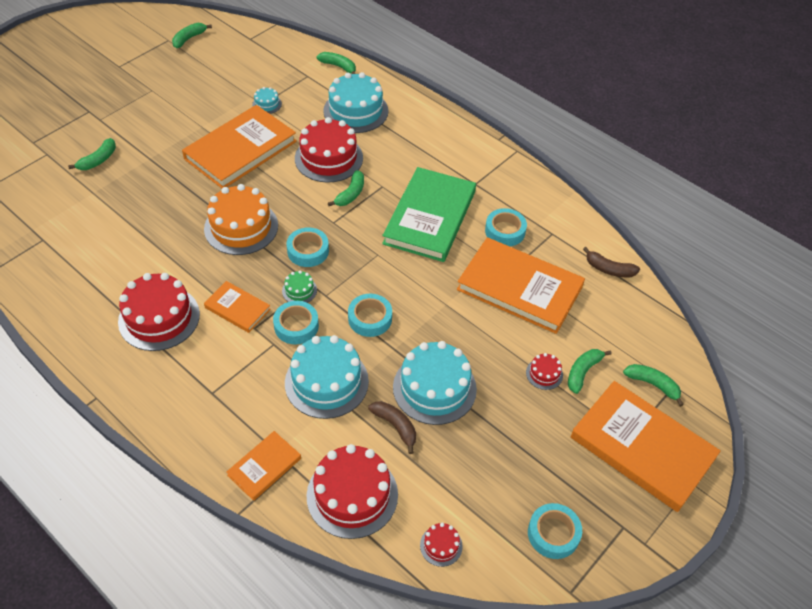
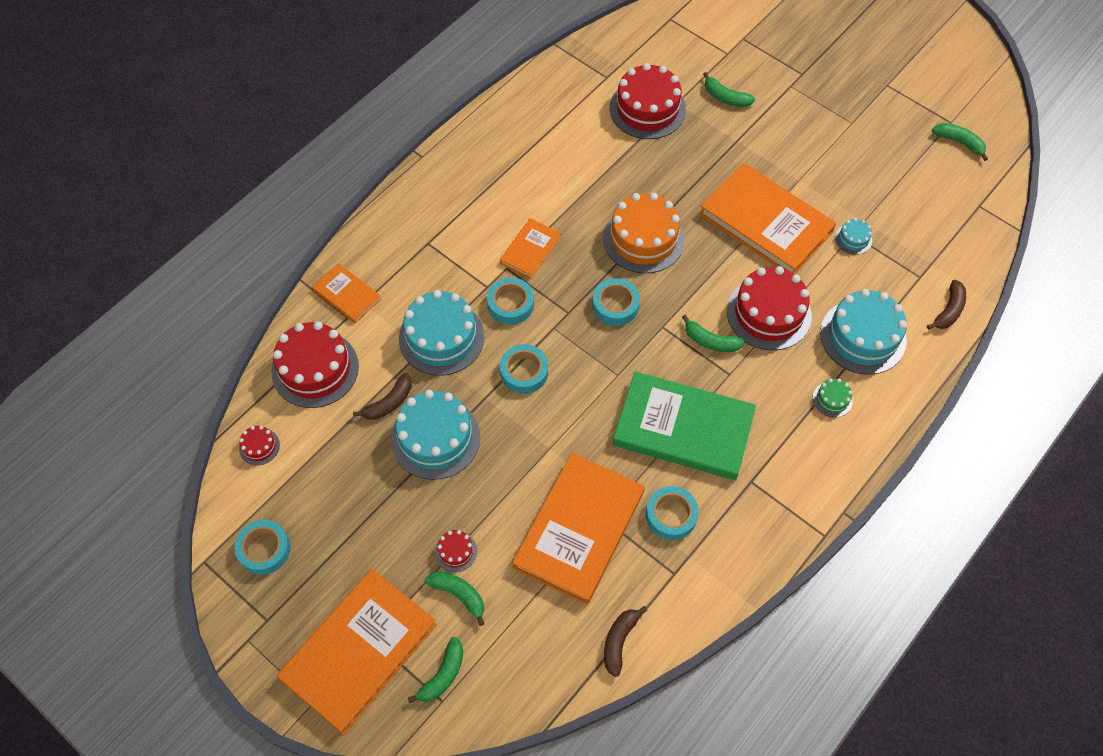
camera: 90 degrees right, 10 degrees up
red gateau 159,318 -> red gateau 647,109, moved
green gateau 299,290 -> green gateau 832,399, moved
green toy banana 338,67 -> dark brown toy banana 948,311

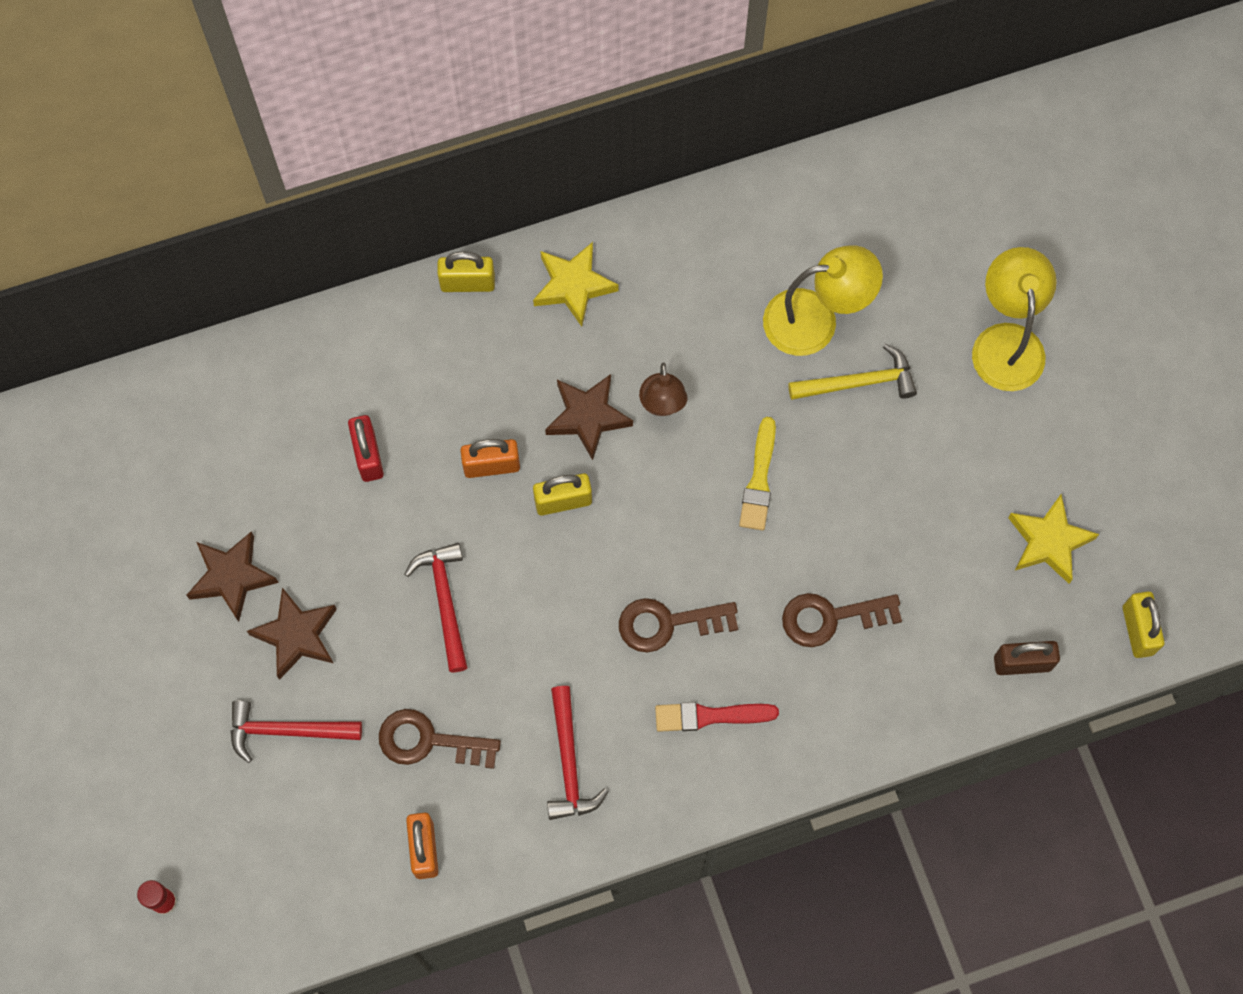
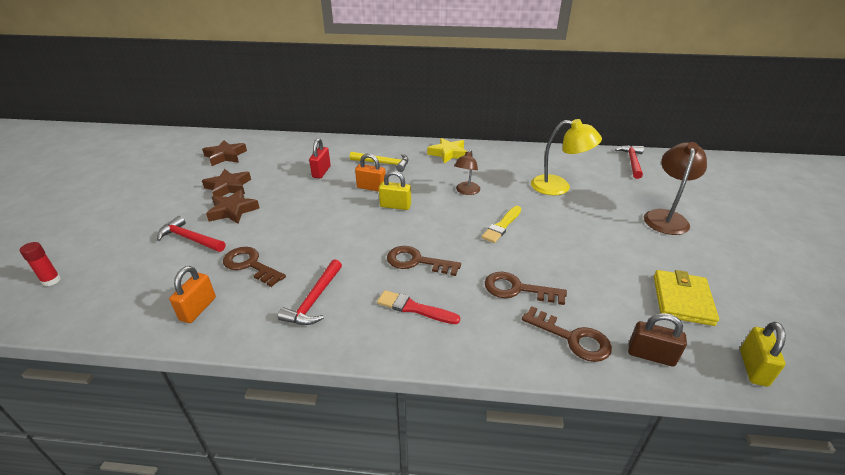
camera: 25 degrees right, 35 degrees down
red carpenter's hammer 445,601 -> red carpenter's hammer 632,162, moved
yellow lock 467,283 -> none
dark brown five-pointed star 588,417 -> dark brown five-pointed star 225,156, moved
yellow carpenter's hammer 859,382 -> yellow carpenter's hammer 383,163, moved
yellow reading lamp 1006,341 -> dark brown reading lamp 666,217
yellow five-pointed star 1049,541 -> yellow card wallet 682,300
none -> dark brown latchkey 572,338

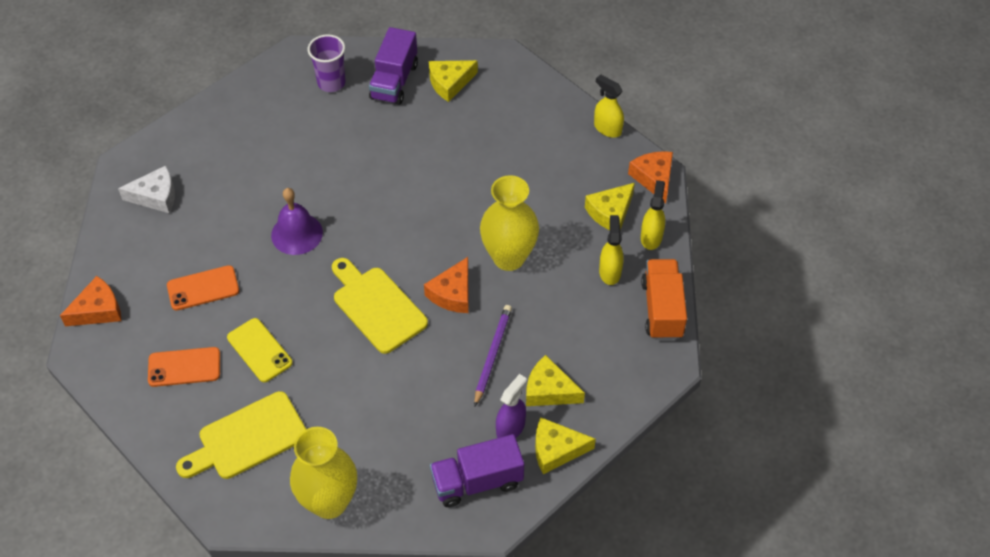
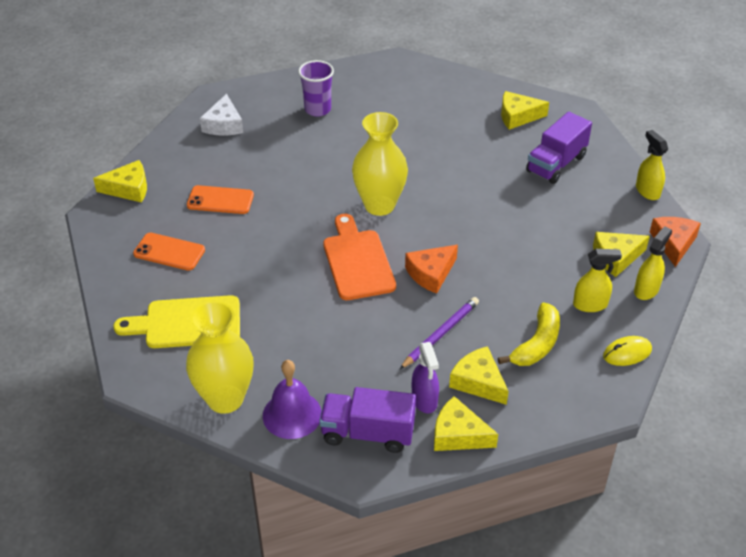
camera: 25 degrees right, 10 degrees down
bright orange cheese 98,310 -> yellow cheese 129,189
pure white cheese 156,196 -> pure white cheese 224,125, 75 degrees clockwise
yellow mobile phone 259,350 -> none
purple bell 297,234 -> purple bell 292,414, moved
purple tumbler 331,83 -> purple tumbler 317,109, moved
yellow chopping board 376,306 -> bright orange chopping board 357,261
purple truck 394,81 -> purple truck 556,164, moved
yellow vase 509,257 -> yellow vase 379,205, moved
purple spray bottle 510,428 -> purple spray bottle 424,400, 105 degrees clockwise
yellow spray bottle 610,271 -> yellow spray bottle 590,305, 60 degrees clockwise
bright orange truck 662,309 -> yellow computer mouse 627,353
none -> yellow toy banana 537,344

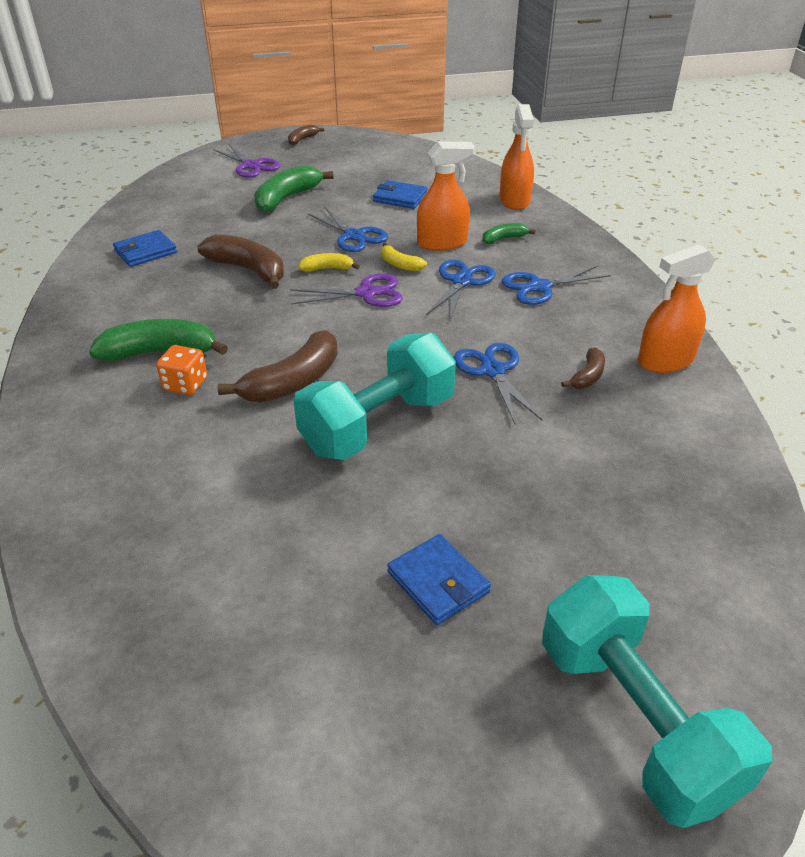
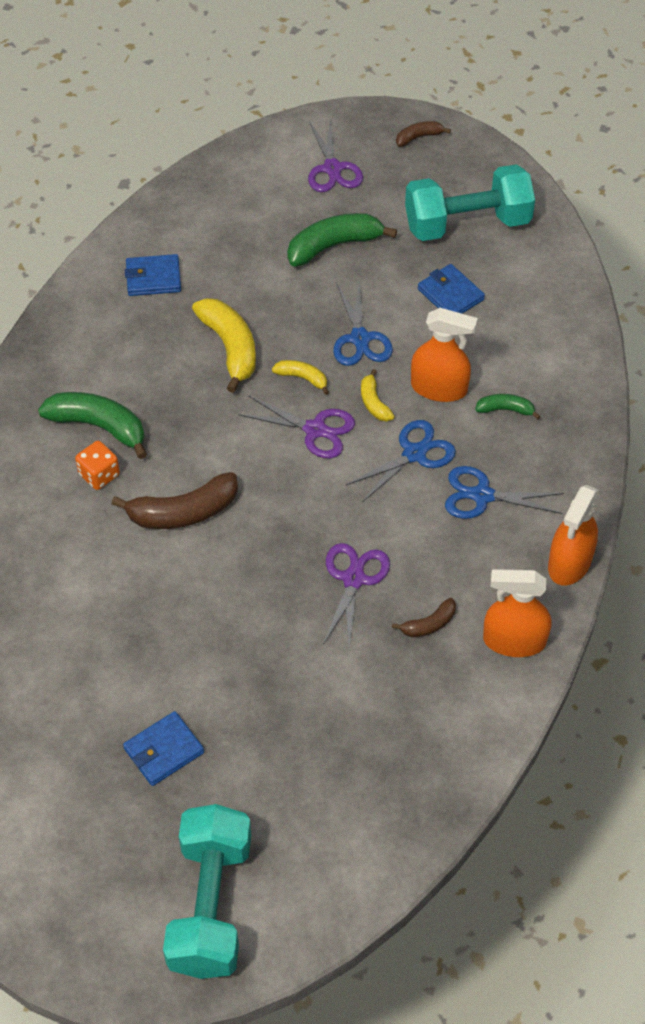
camera: 30 degrees right, 15 degrees up
dark brown toy banana 248,270 -> yellow toy banana 230,347
turquoise dumbbell 378,424 -> turquoise dumbbell 467,224, moved
royal blue card wallet 438,582 -> royal blue card wallet 163,750, 60 degrees clockwise
royal blue shears 492,371 -> purple shears 353,579
bright orange spray bottle 514,200 -> bright orange spray bottle 569,563, moved

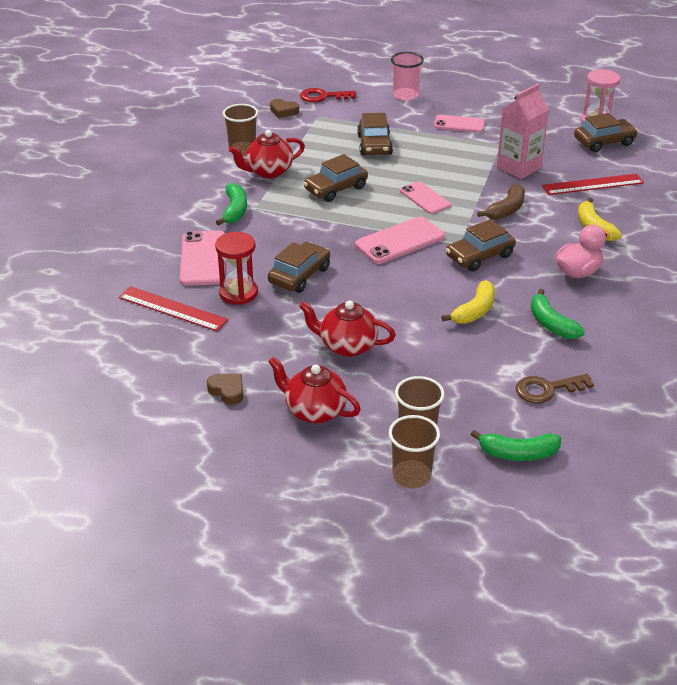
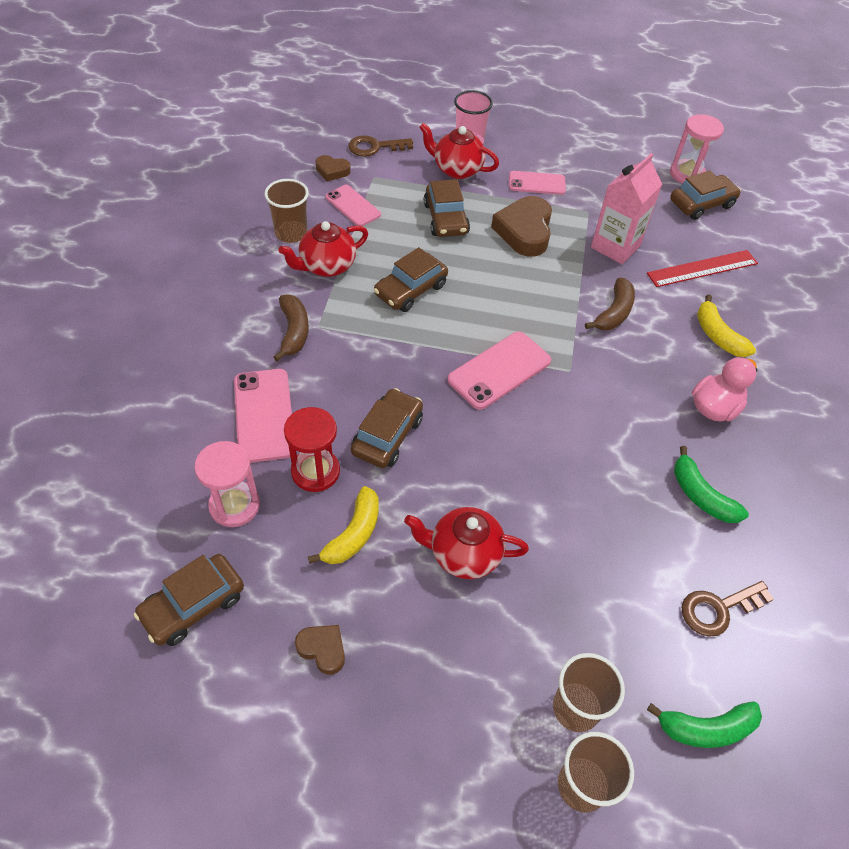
camera: 10 degrees left, 15 degrees up
red measuring stick 172,309 -> rosy sand timer 234,505
green toy banana 235,210 -> dark brown toy banana 294,332
red china teapot 314,411 -> red china teapot 457,169, moved
red latchkey 323,96 -> dark brown latchkey 375,147
rosy mobile phone 425,198 -> rosy mobile phone 353,206, moved
yellow toy banana 474,311 -> yellow toy banana 353,534, moved
dark brown toy car 479,256 -> dark brown toy car 193,605, moved
none -> dark brown heart 524,231

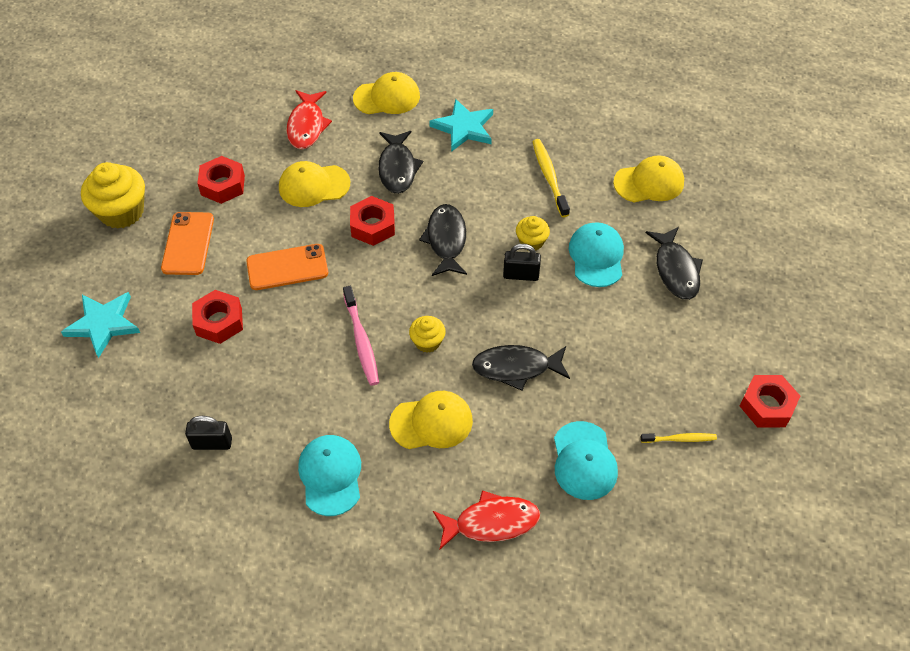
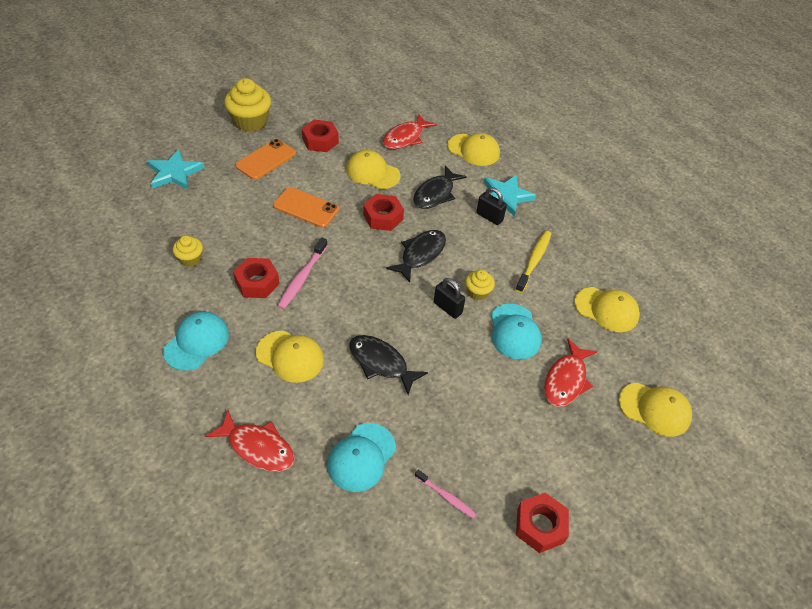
camera: 35 degrees right, 5 degrees down
ebony lock 212,443 -> ebony lock 489,217, moved
red hex nut 219,321 -> red hex nut 257,283, moved
yellow fairy cake 427,342 -> yellow fairy cake 190,259, moved
turquoise peaked cap 596,256 -> turquoise peaked cap 514,332, 135 degrees clockwise
yellow dental brush 680,439 -> rosy dental brush 446,496
ebony toy fish 675,270 -> red toy fish 566,380
none -> yellow peaked cap 654,409

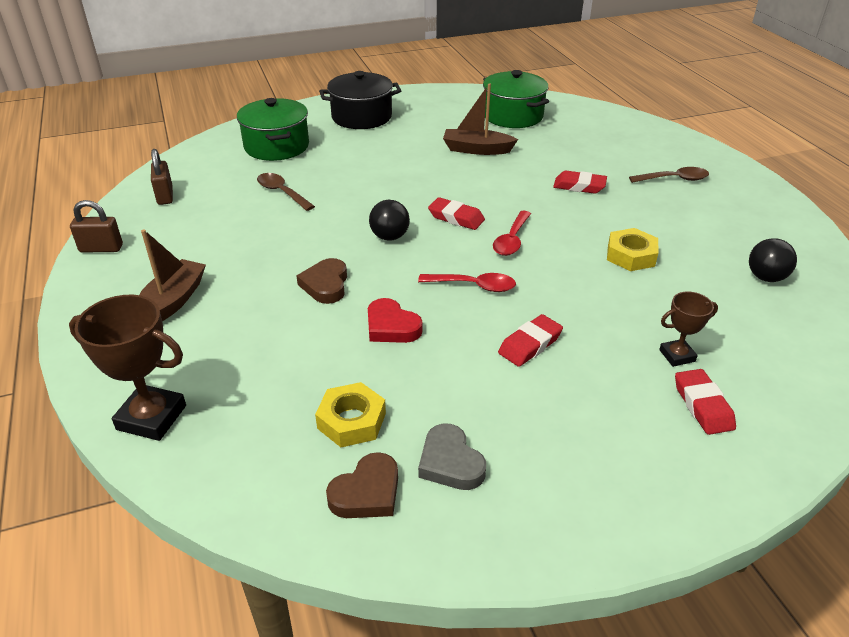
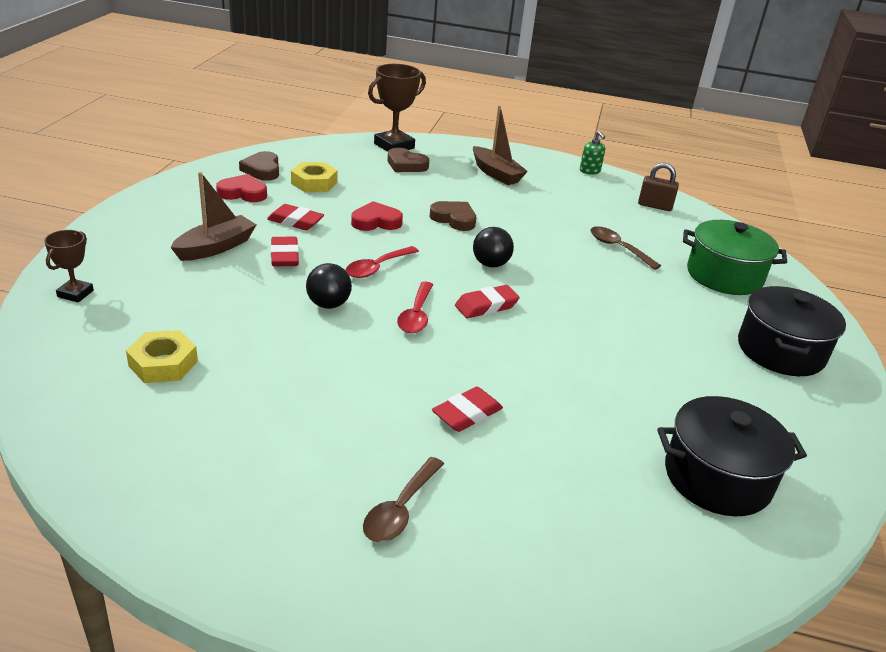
camera: 120 degrees right, 5 degrees down
dark brown lock 101,248 -> green soap pump 590,171
dark brown teaspoon 282,192 -> dark brown teaspoon 618,248, 120 degrees counterclockwise
gray heart 450,462 -> red heart 243,193
dark brown boat 477,149 -> dark brown boat 216,247, moved
green stockpot 513,116 -> ebony stockpot 717,477
red teaspoon 512,240 -> red teaspoon 416,315, 135 degrees counterclockwise
yellow hex nut 631,255 -> yellow hex nut 163,363, moved
dark brown prize cup 677,355 -> dark brown prize cup 75,294, moved
red eraser 702,405 -> red eraser 295,221, moved
ebony sphere 766,277 -> ebony sphere 328,304, moved
none -> dark brown heart 406,165

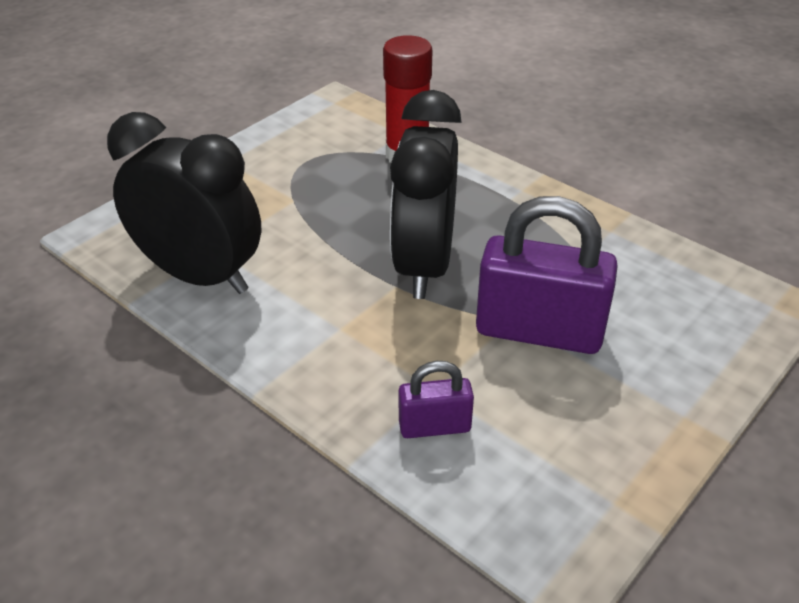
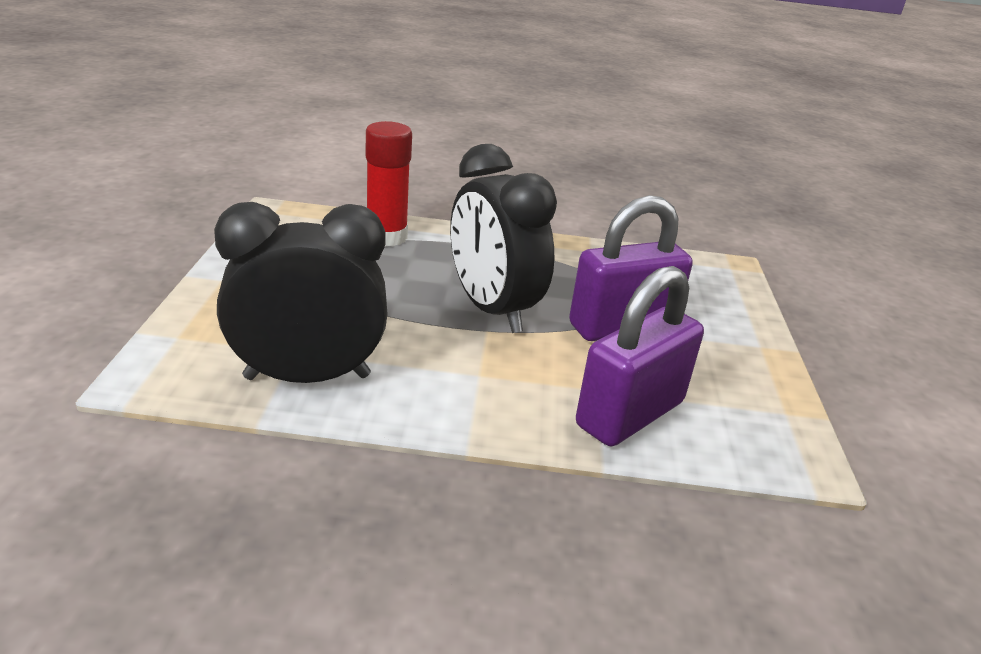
camera: 40 degrees left, 10 degrees down
purple lock 434,426 -> purple lock 630,414, x1.95

